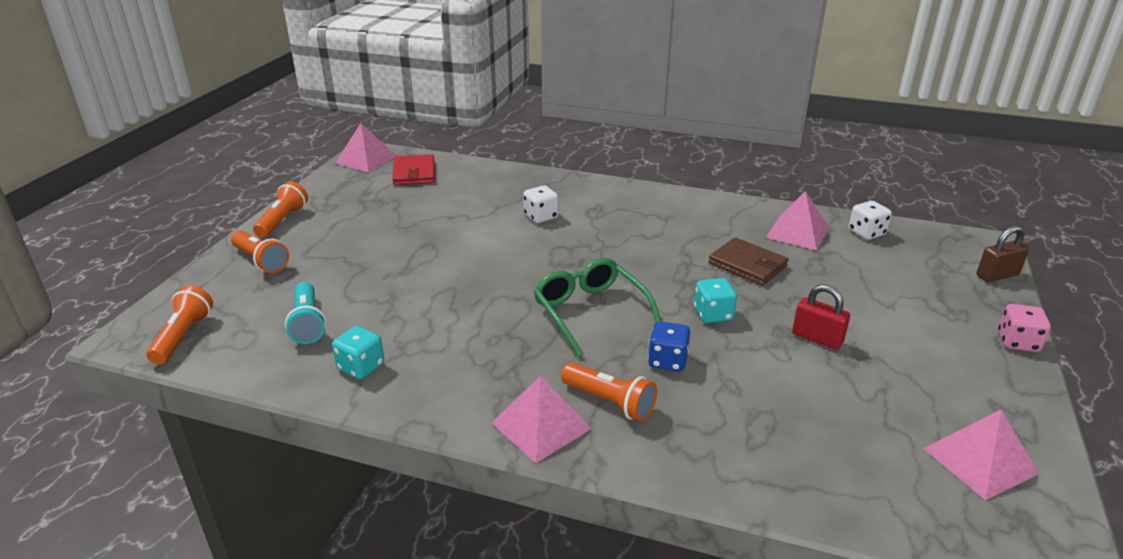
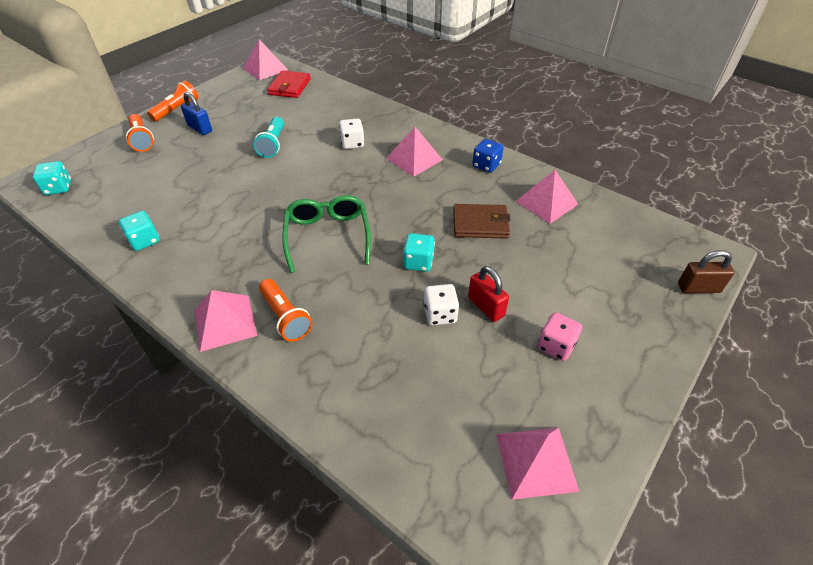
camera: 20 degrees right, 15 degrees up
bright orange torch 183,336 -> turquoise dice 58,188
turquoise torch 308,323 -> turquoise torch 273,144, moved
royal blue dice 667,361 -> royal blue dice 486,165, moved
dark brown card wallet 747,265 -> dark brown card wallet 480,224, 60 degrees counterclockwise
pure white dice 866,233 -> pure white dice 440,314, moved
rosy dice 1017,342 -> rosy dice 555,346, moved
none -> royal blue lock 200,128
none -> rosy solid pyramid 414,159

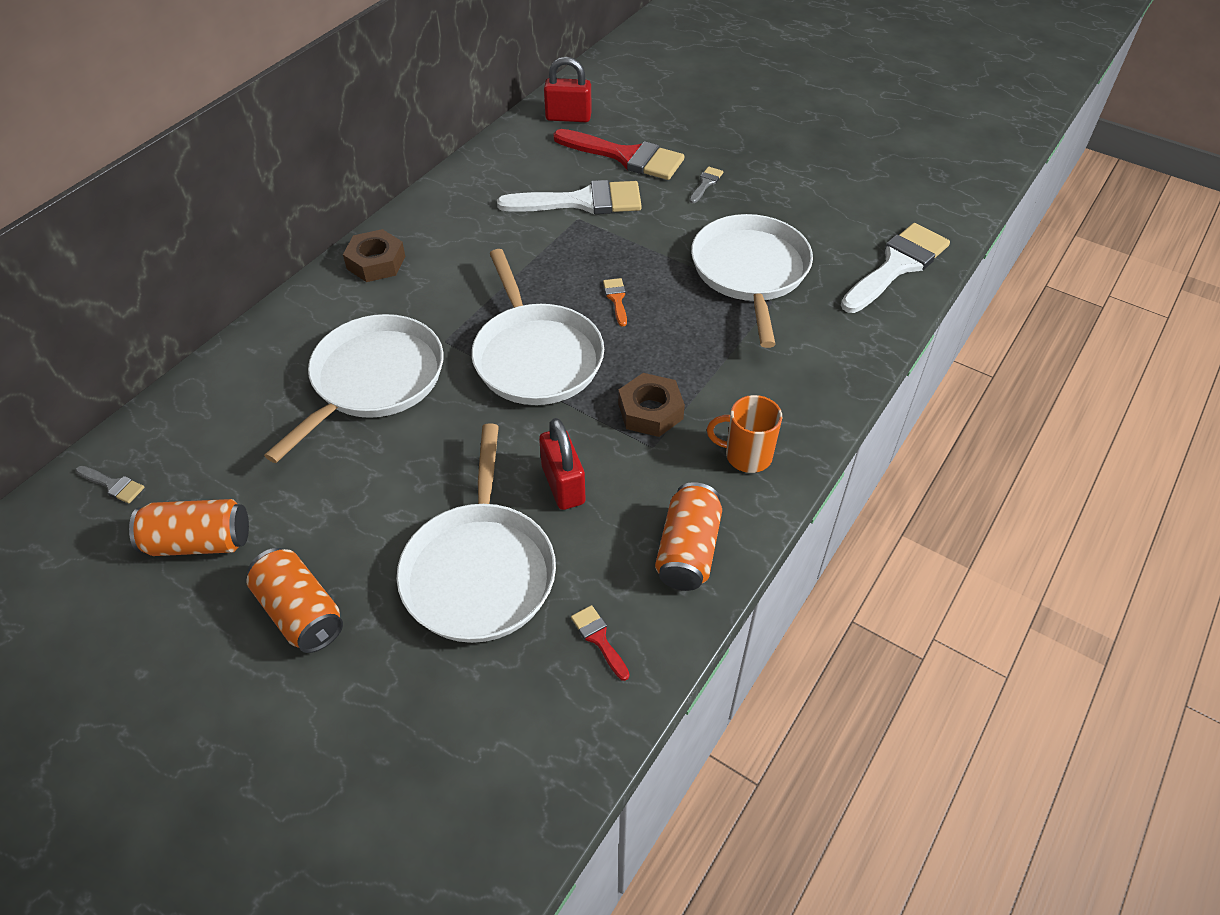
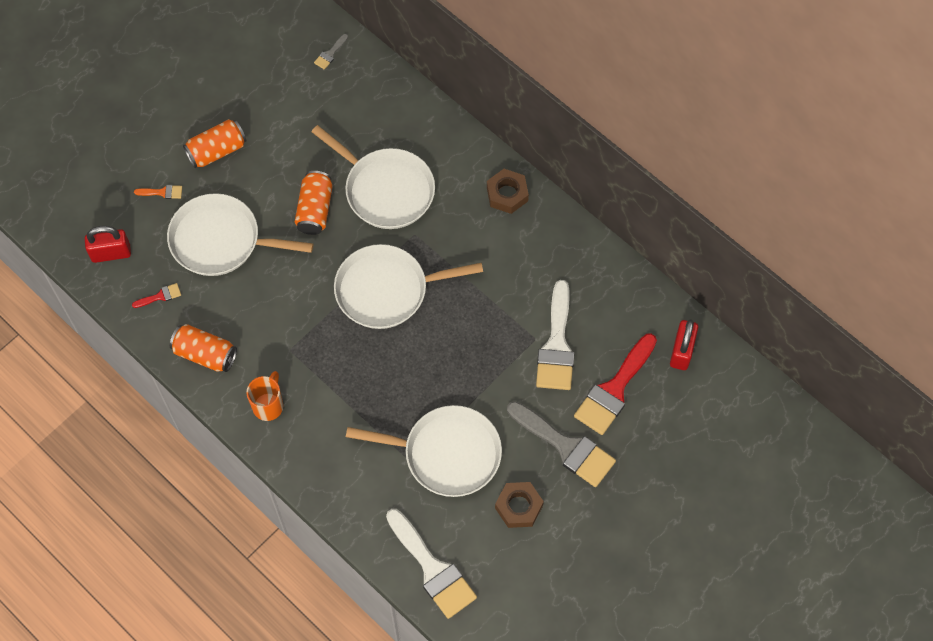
camera: 100 degrees right, 15 degrees up
bright orange can 199,542 -> bright orange can 315,210, moved
red lock 563,485 -> red lock 111,253, moved
bright orange paintbrush 616,299 -> bright orange paintbrush 162,192, moved
dark brown hex nut 650,411 -> dark brown hex nut 518,507, moved
gray paintbrush 706,183 -> gray paintbrush 565,446, x2.36

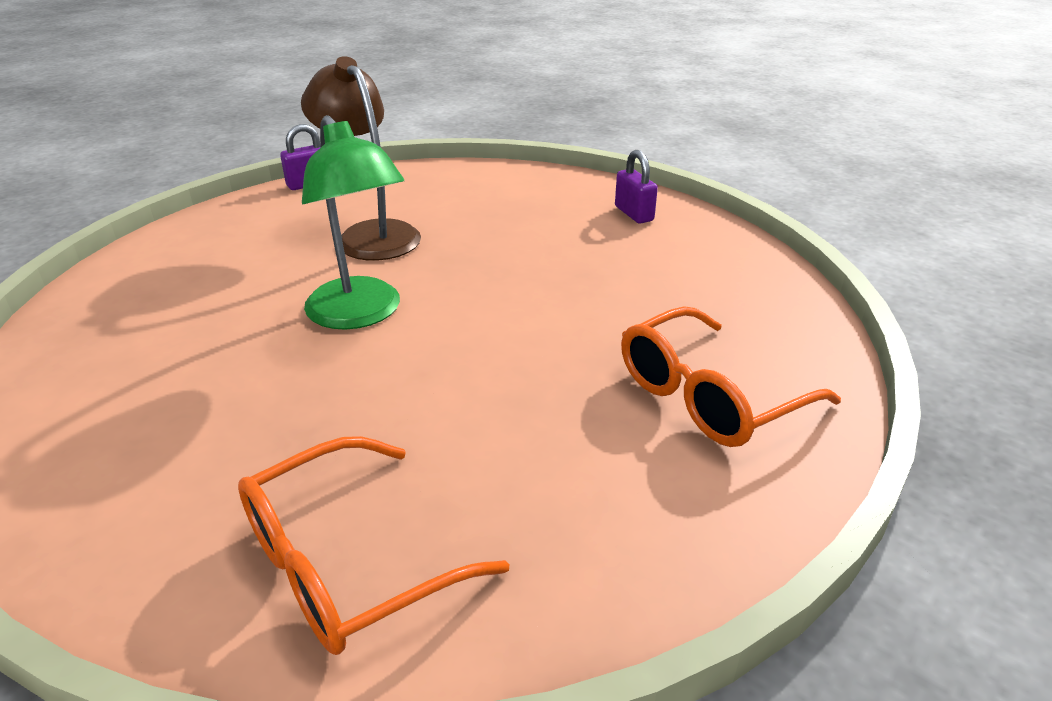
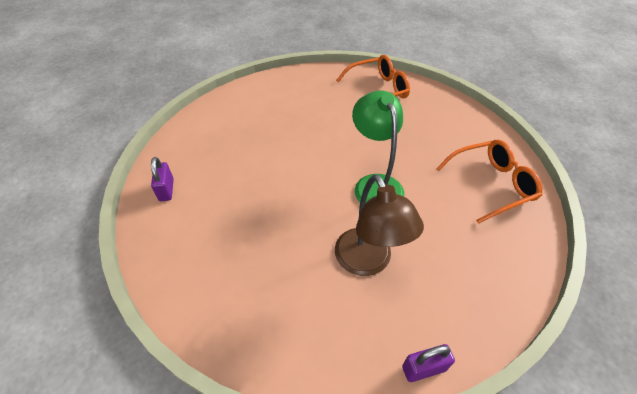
camera: 165 degrees left, 15 degrees up
purple lock 634,214 -> purple lock 166,190, moved
bright orange spectacles 708,396 -> bright orange spectacles 491,184, moved

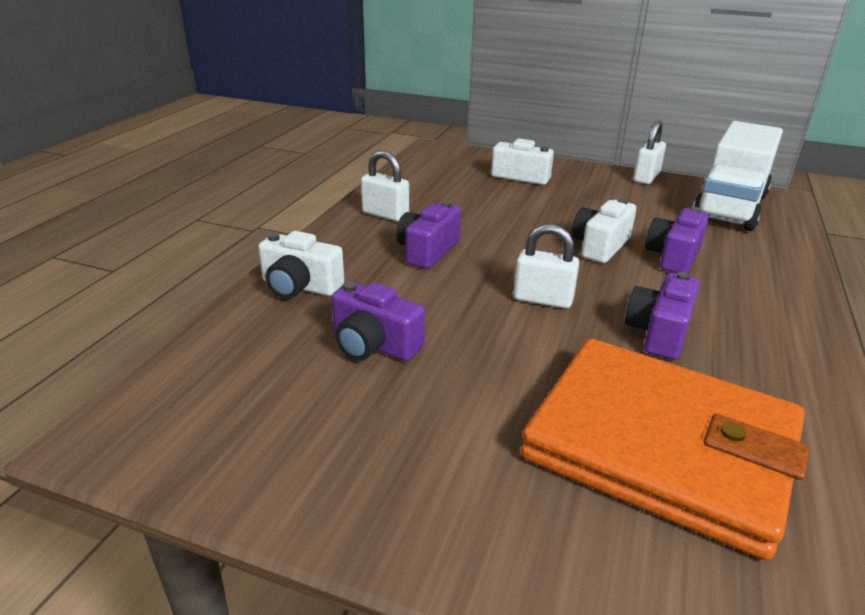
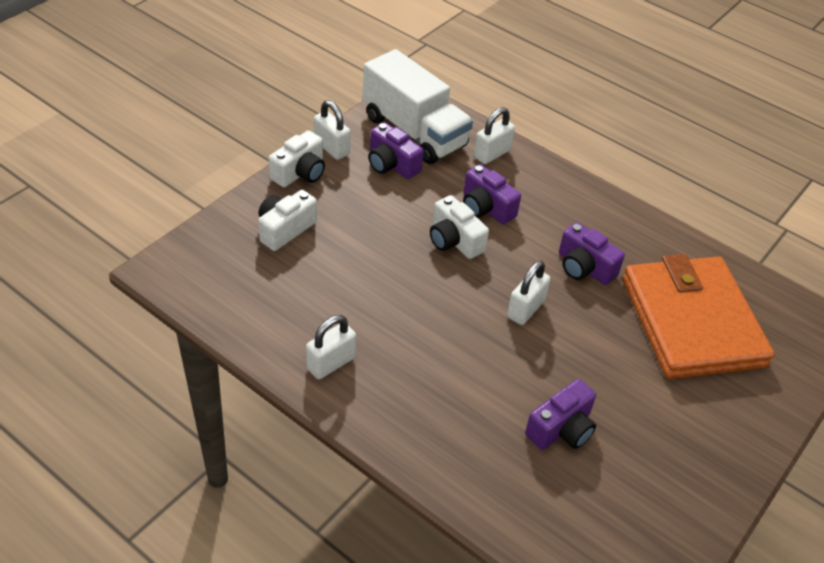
camera: 75 degrees left, 15 degrees up
pure white camera 300,286 -> pure white camera 300,173, moved
purple camera 428,251 -> purple camera 391,164, moved
bright orange card wallet 660,446 -> bright orange card wallet 692,322, 60 degrees counterclockwise
none -> pure white lock 492,154

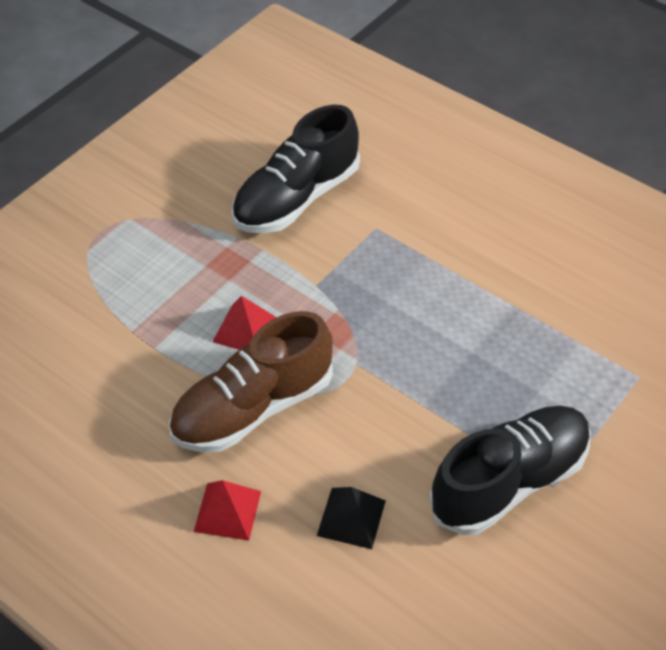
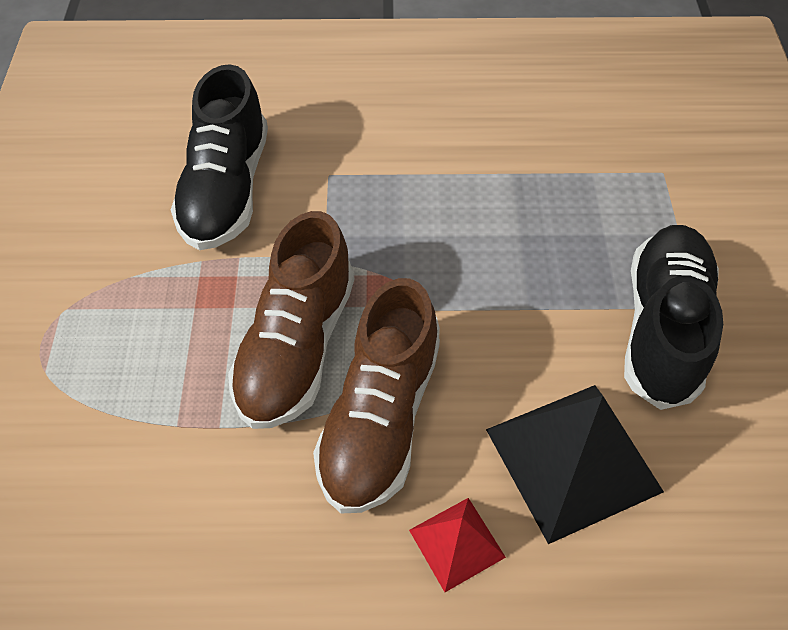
camera: 40 degrees left, 5 degrees up
red solid pyramid 245,330 -> dark brown sneaker 296,346
ebony solid pyramid 351,518 -> ebony solid pyramid 573,460, x1.94

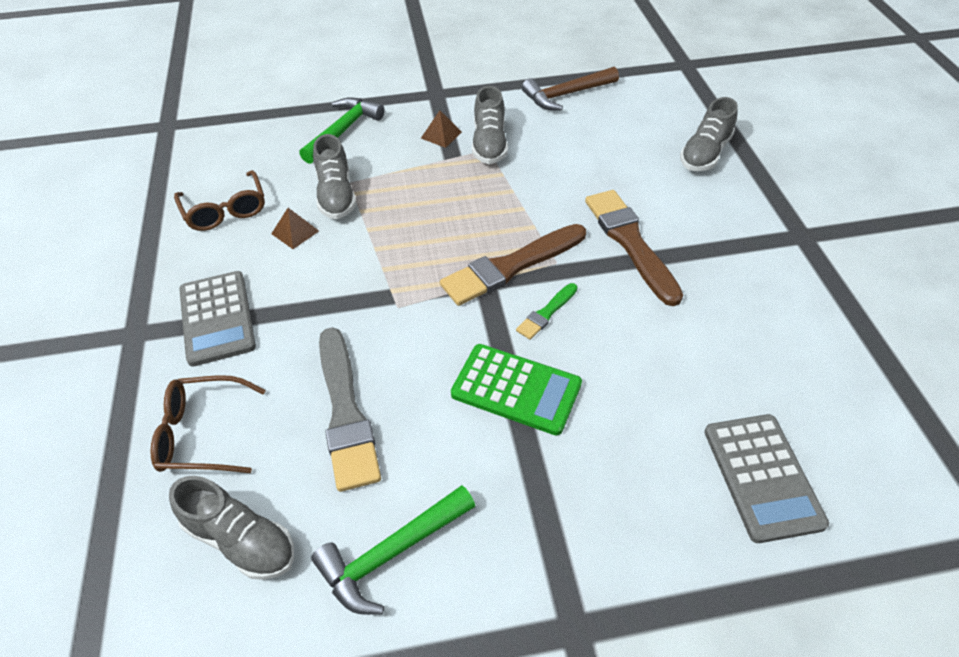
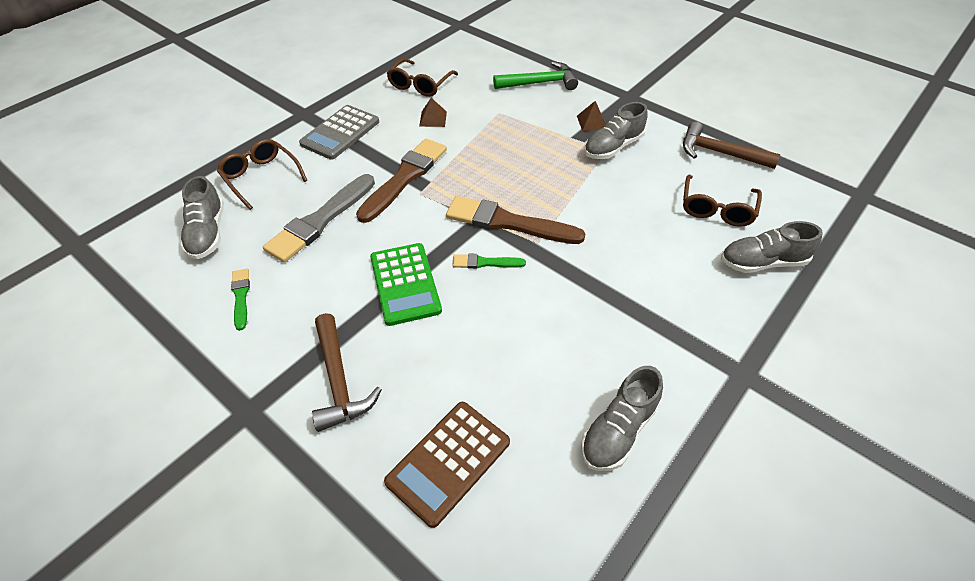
camera: 50 degrees right, 0 degrees up
green carpenter's hammer 391,553 -> green paintbrush 241,296
gray sneaker 336,195 -> gray sneaker 618,430, moved
dark brown paintbrush 630,242 -> dark brown paintbrush 405,178, moved
gray calculator 762,477 -> dark brown calculator 448,462
none -> dark brown carpenter's hammer 338,381
none -> dark brown spectacles 716,209

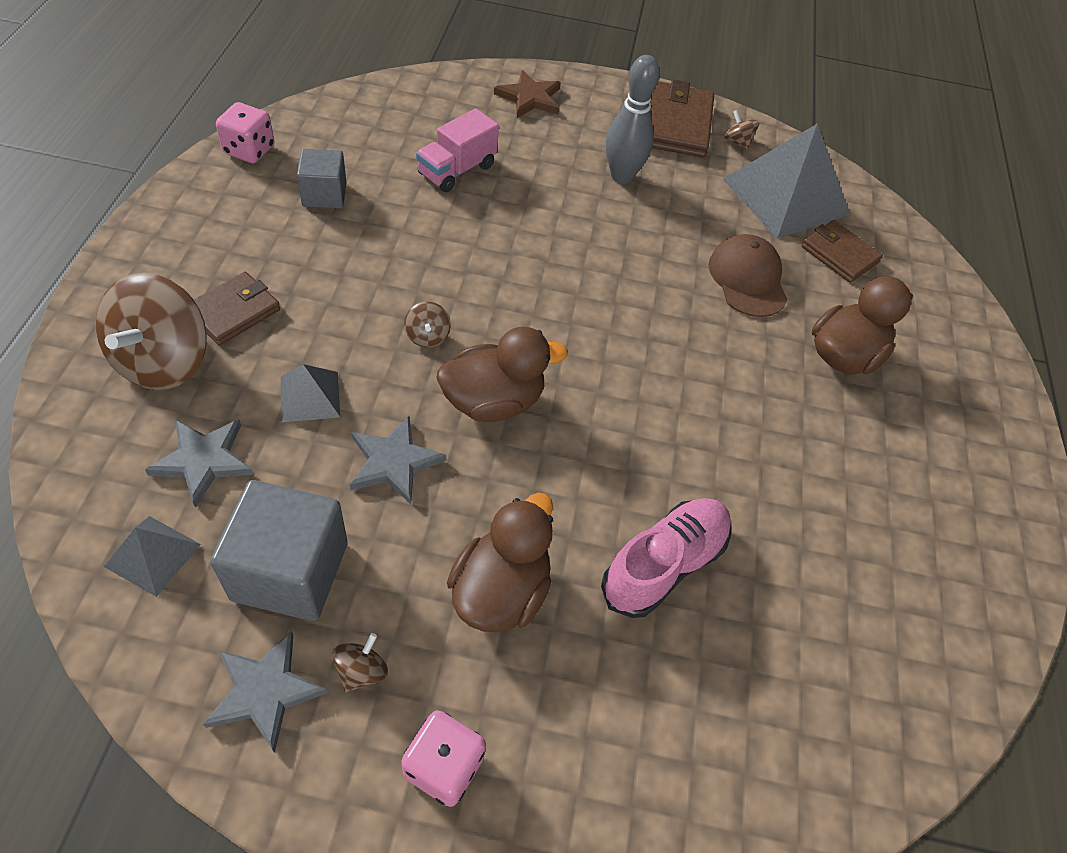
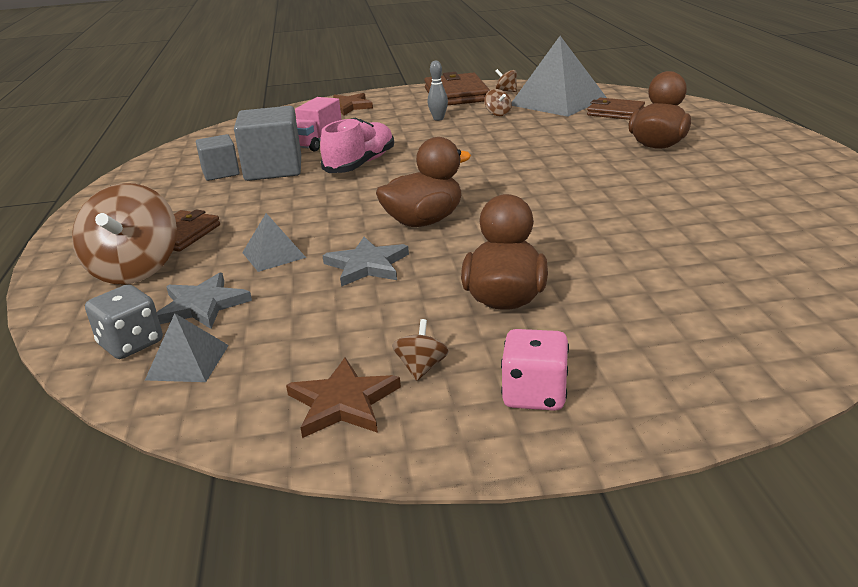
camera: 10 degrees left, 25 degrees down
gray five-pointed star 265,691 -> dark brown five-pointed star 343,402
gray solid cube 290,571 -> gray solid cube 273,169, moved
rosy dice 249,150 -> none
dark brown whirligig 427,336 -> dark brown whirligig 498,114, moved
rosy sneaker 664,564 -> rosy sneaker 360,164, moved
gray bowling pin 621,176 -> gray bowling pin 438,119, x0.58
dark brown peaked cap 747,279 -> none
none -> gray dice 131,344

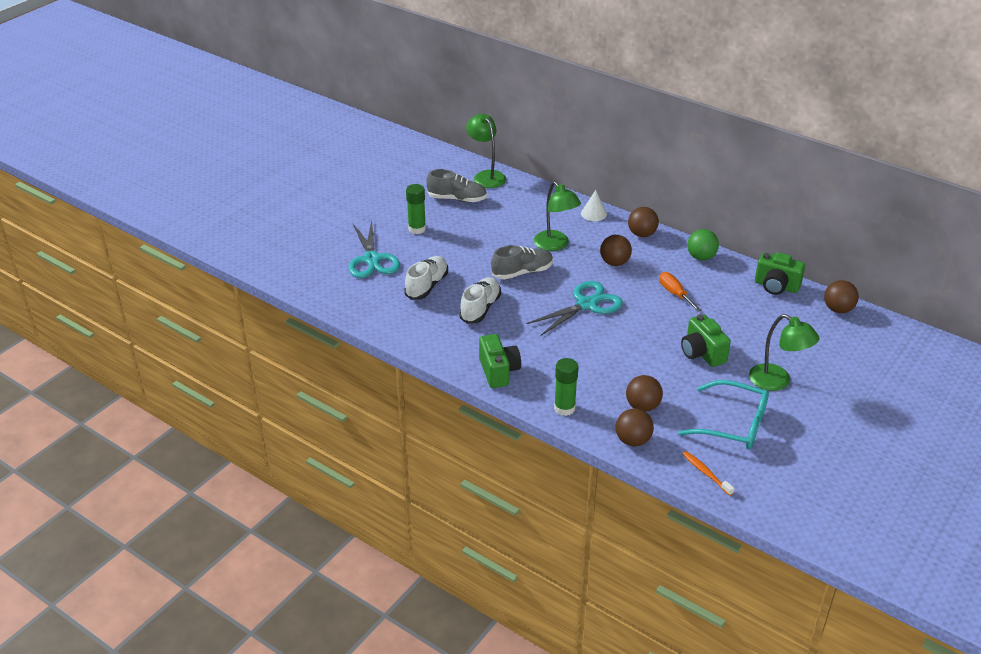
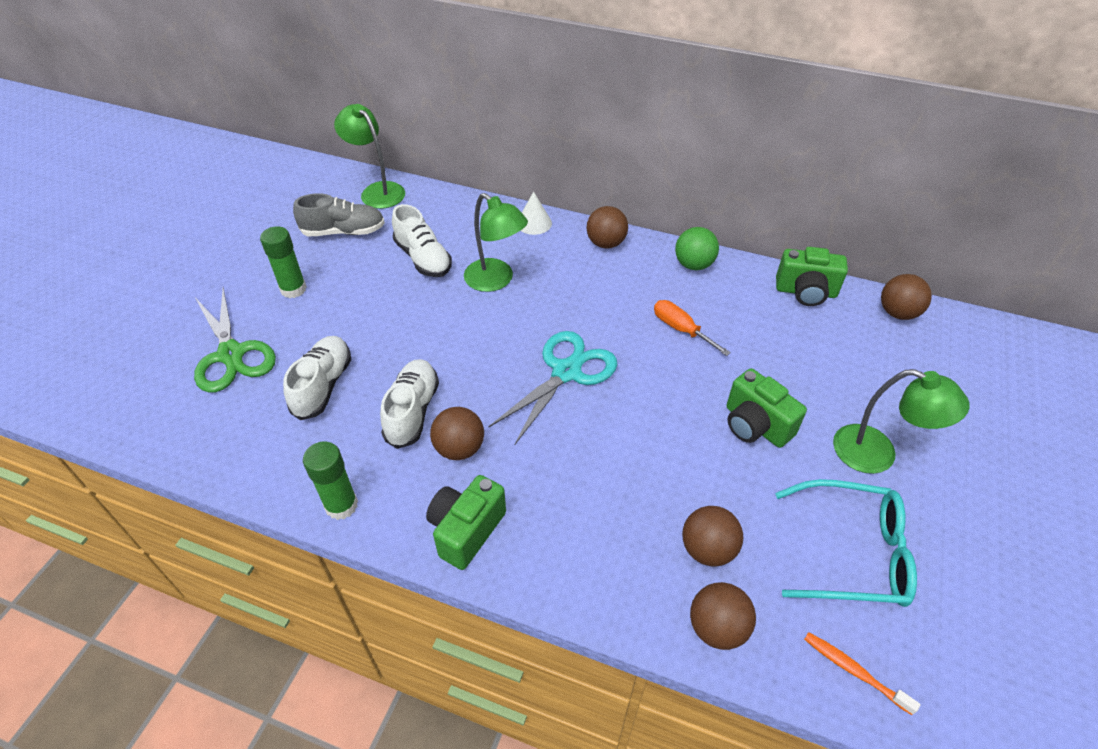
camera: 15 degrees left, 10 degrees up
turquoise shears 372,259 -> green shears 231,354
green camera 498,371 -> green camera 466,530, 120 degrees counterclockwise
gray sneaker 522,272 -> none
green glue stick 564,408 -> green glue stick 341,505, moved
dark brown sphere 614,262 -> dark brown sphere 459,448, moved
none -> pure white sneaker 423,258

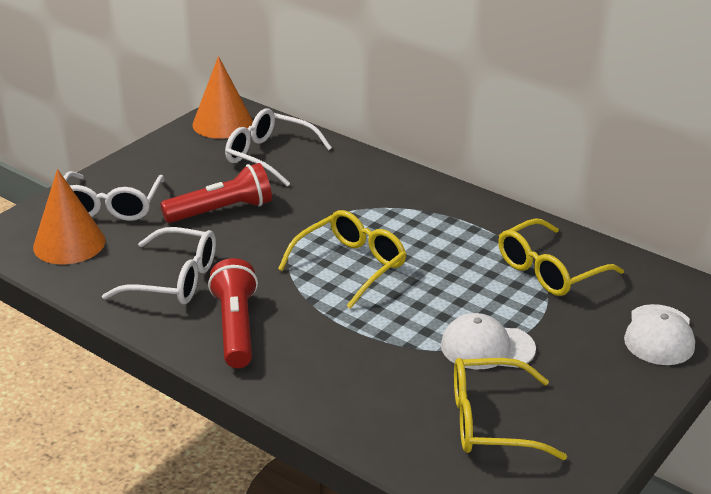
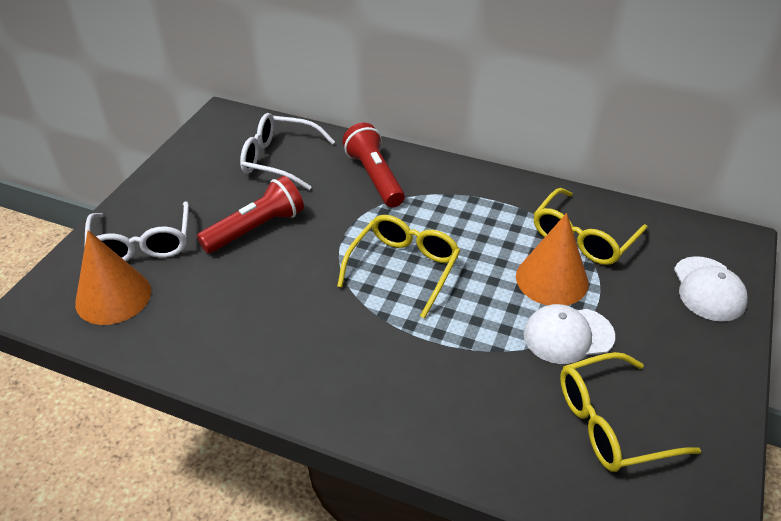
camera: 15 degrees left, 10 degrees up
pure white spectacles 175,280 -> none
bright orange solid cone 222,123 -> bright orange solid cone 552,279, moved
red torch 235,328 -> red torch 374,177, moved

